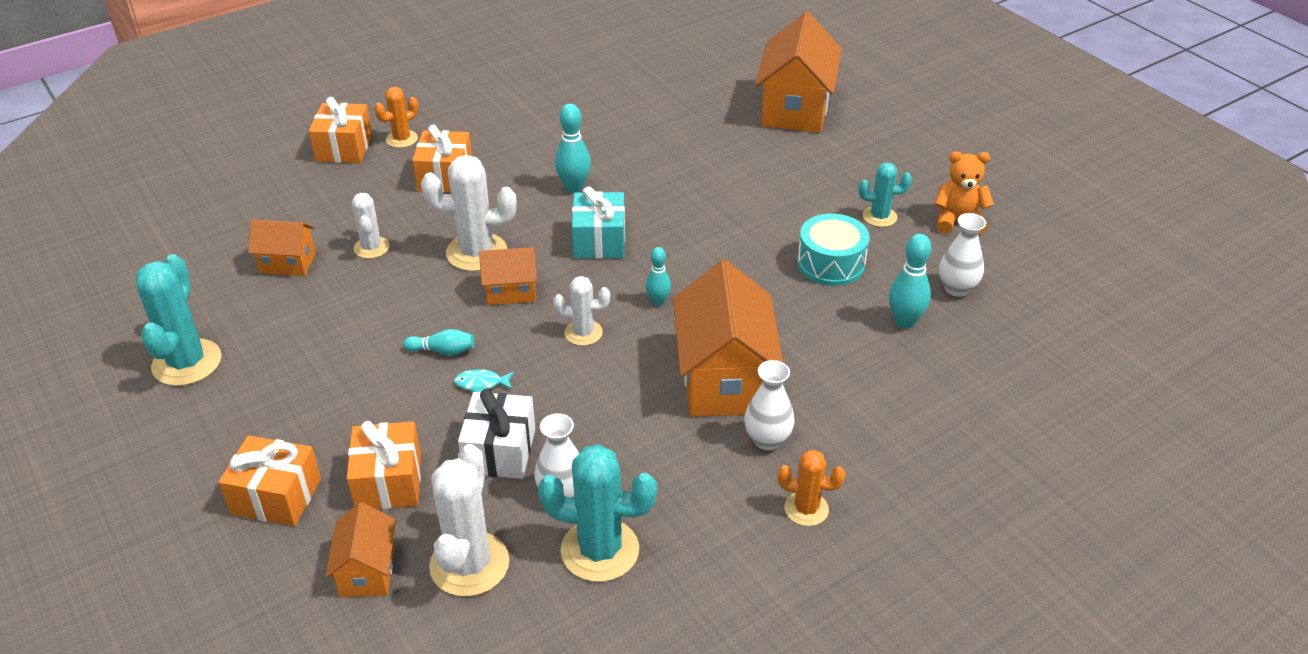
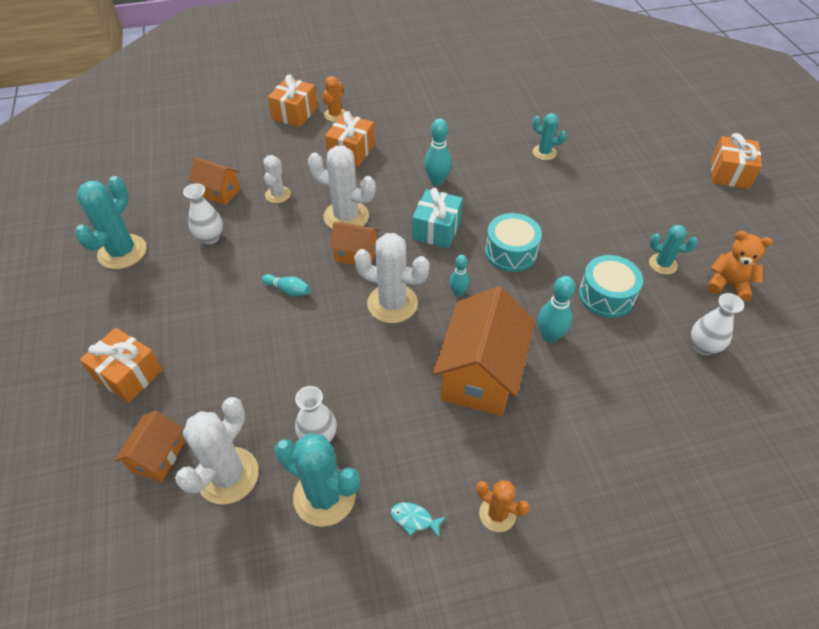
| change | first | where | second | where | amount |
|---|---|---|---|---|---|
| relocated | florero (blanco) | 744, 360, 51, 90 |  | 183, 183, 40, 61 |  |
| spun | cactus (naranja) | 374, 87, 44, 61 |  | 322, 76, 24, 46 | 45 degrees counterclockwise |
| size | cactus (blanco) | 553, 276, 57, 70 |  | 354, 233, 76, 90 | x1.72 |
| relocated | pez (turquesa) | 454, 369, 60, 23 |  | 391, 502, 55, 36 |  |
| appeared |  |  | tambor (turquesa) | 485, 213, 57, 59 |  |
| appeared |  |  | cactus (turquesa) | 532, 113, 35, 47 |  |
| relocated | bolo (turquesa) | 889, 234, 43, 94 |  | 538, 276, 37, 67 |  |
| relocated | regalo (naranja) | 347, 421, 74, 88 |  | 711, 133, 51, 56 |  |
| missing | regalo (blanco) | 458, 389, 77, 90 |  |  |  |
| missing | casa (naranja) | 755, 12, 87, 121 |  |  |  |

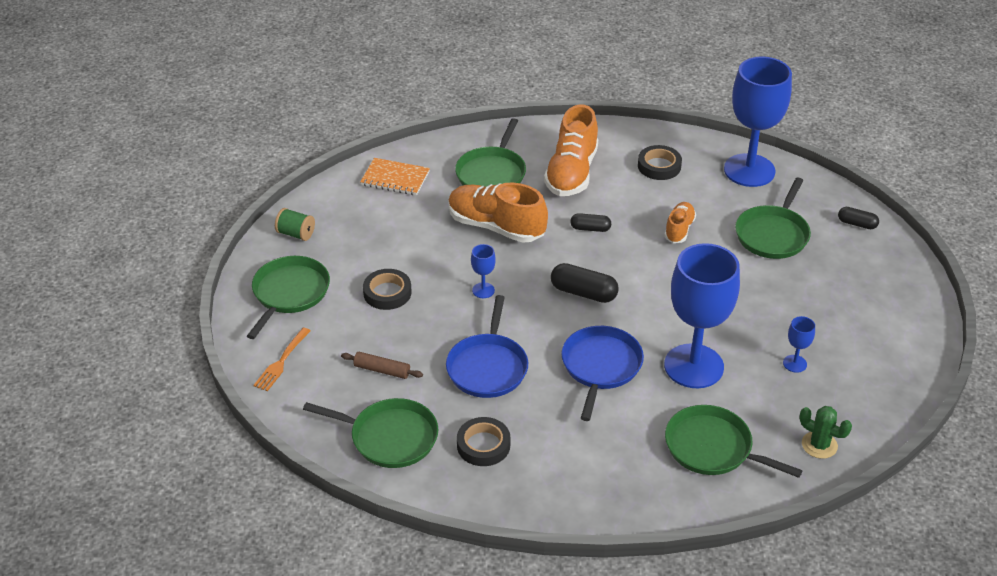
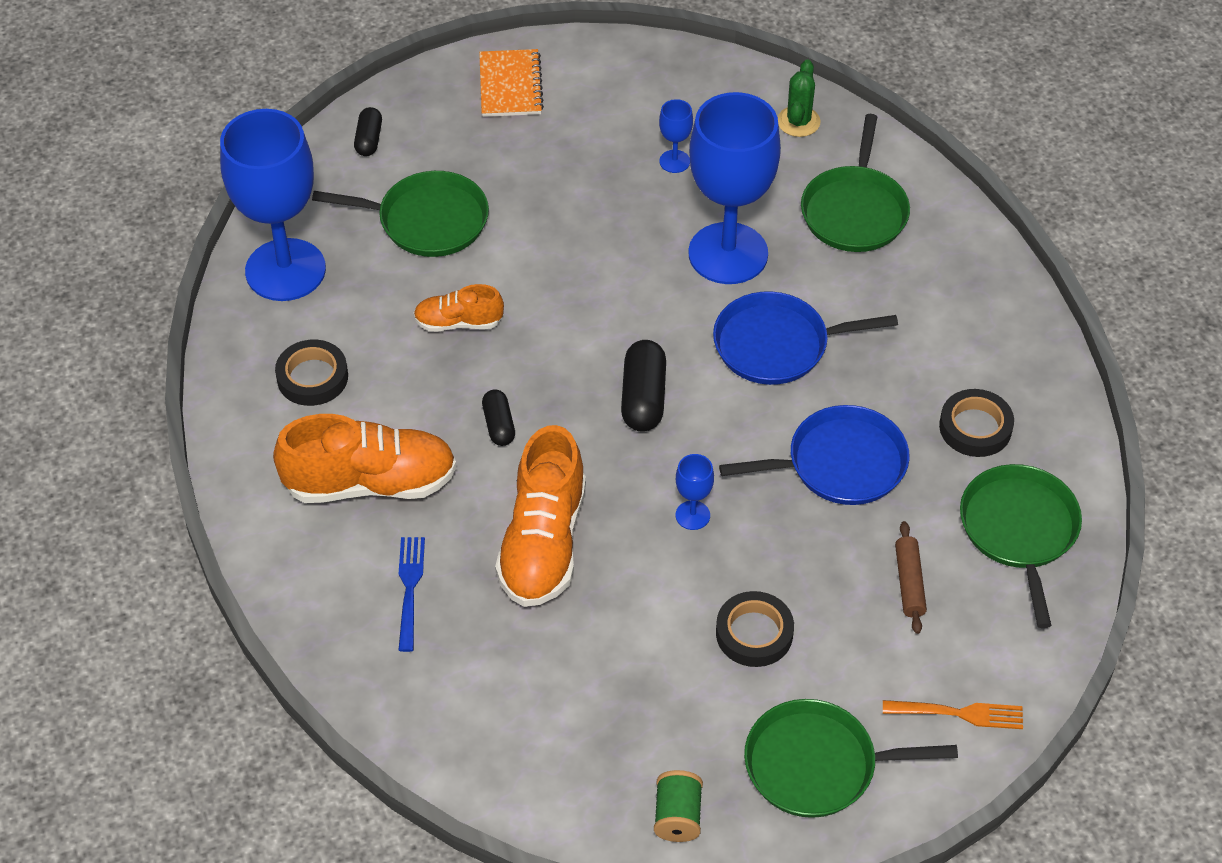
| change | first | where | second | where | amount |
|---|---|---|---|---|---|
| exchanged | sartén (verde) | 455, 118, 71, 69 | tenedor (azul) | 398, 537, 27, 115 |  |
| relocated | cuaderno (naranja) | 360, 158, 70, 37 |  | 479, 49, 65, 68 |  |

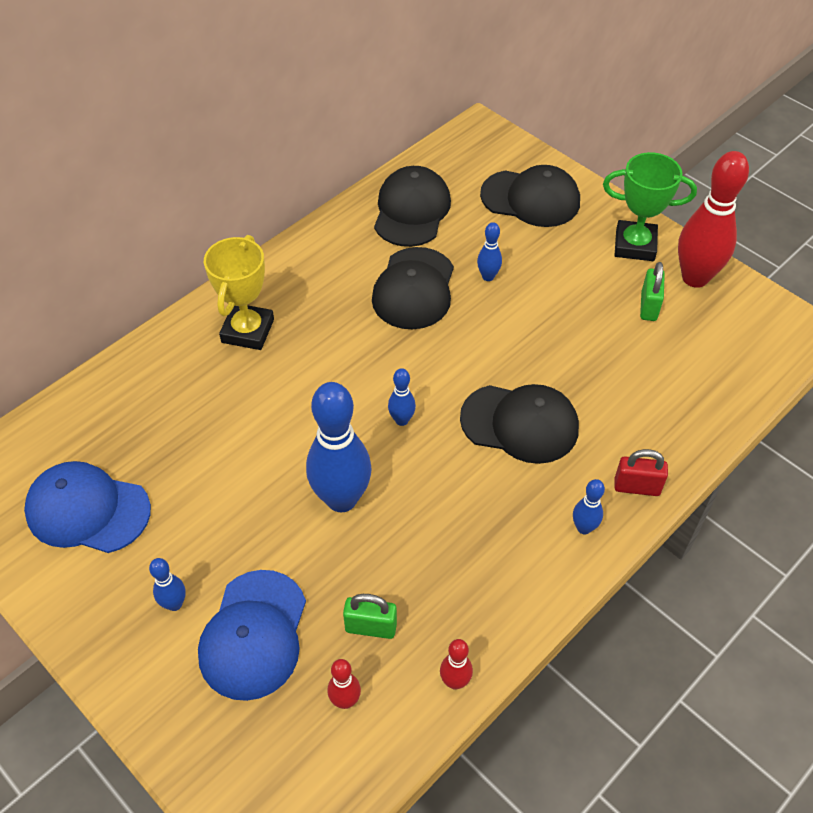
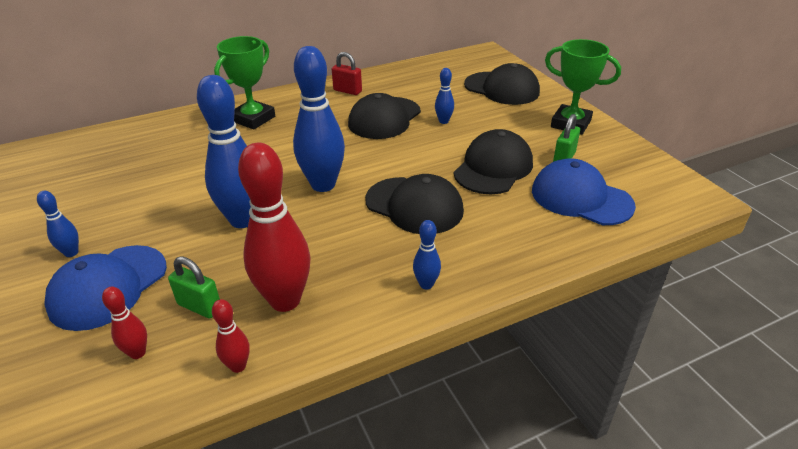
| change | first | where | second | where | amount |
|---|---|---|---|---|---|
| colour | trofeo (amarillo) | 204, 235, 70, 115 | trofeo (verde) | 214, 36, 61, 94 |  |
| relocated | bolo (rojo) | 678, 151, 71, 137 |  | 238, 143, 73, 169 |  |
| size | bolo (azul) | 388, 368, 28, 58 |  | 293, 46, 52, 146 | x2.17 |
| relocated | candado (rojo) | 614, 449, 54, 47 |  | 332, 52, 30, 43 |  |
| relocated | gorra (negro) | 374, 166, 77, 81 |  | 454, 129, 79, 65 |  |
| relocated | gorra (azul) | 24, 461, 127, 92 |  | 532, 158, 104, 67 |  |

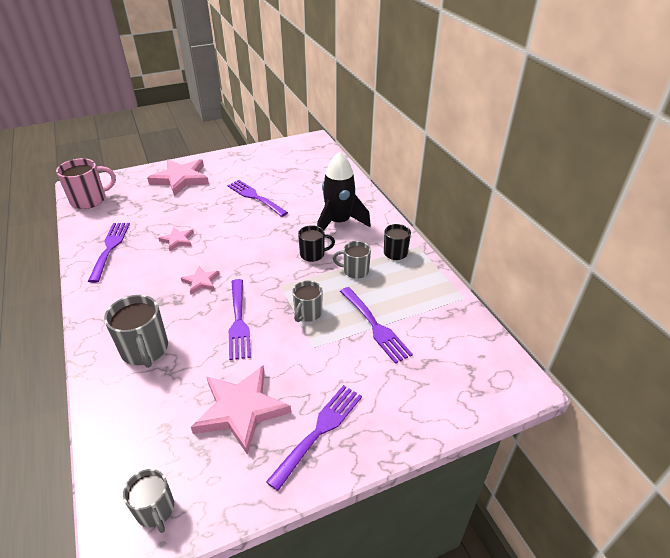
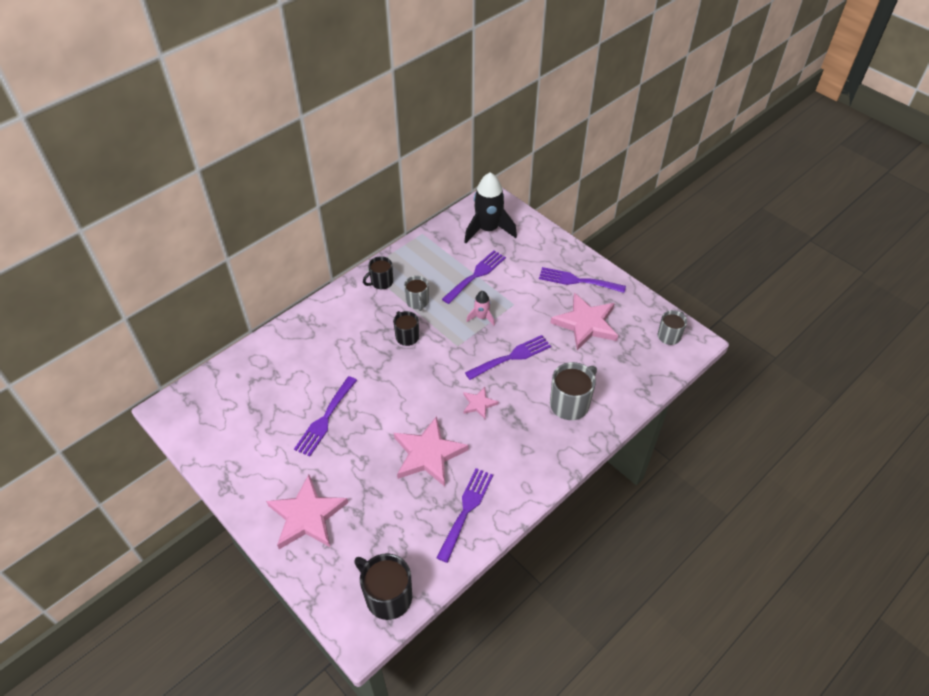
| change | first | where | second | where | amount |
|---|---|---|---|---|---|
| colour | taza (rosa) | 56, 158, 60, 51 | taza (negro) | 354, 553, 58, 67 |  |
| size | estrella (rosa) | 158, 227, 36, 24 |  | 394, 416, 74, 71 | x1.99 |
| spun | tenedor (morado) | 88, 223, 42, 60 |  | 437, 468, 56, 95 | 135 degrees clockwise |
| relocated | cohete (negro) | 317, 152, 54, 78 |  | 464, 172, 53, 71 |  |
| exchanged | taza (gris) | 292, 281, 31, 41 | cohete (rosa) | 466, 291, 29, 35 |  |

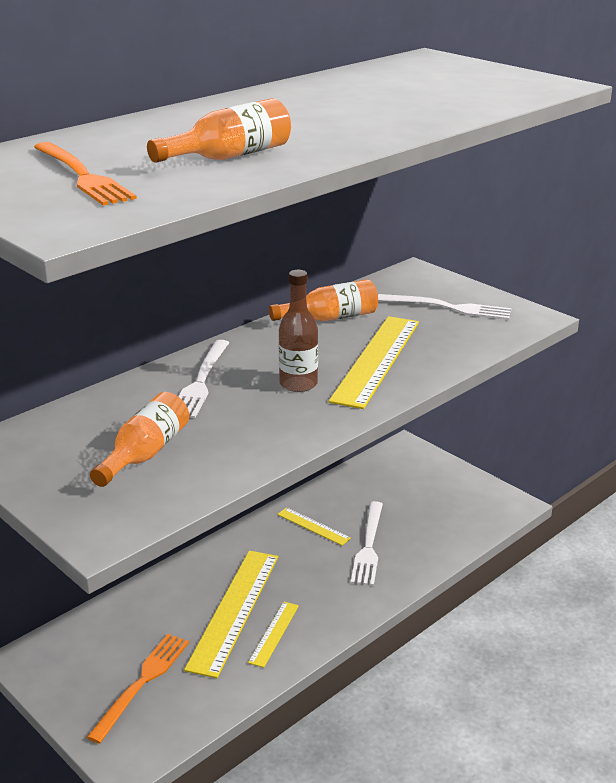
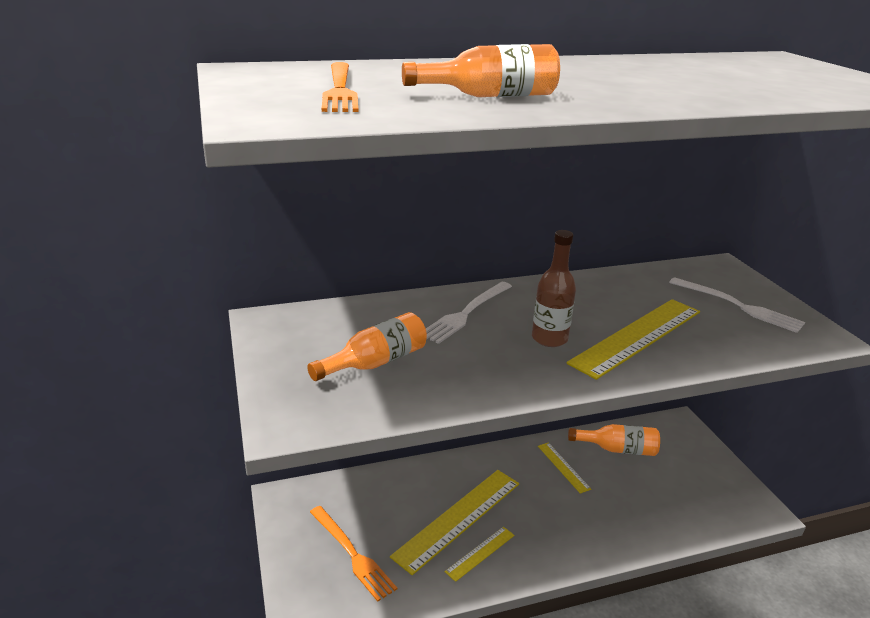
| change | first | where | second | where | amount |
|---|---|---|---|---|---|
| spun | tenedor (naranja) | 87, 634, 102, 110 |  | 310, 506, 87, 96 | 90 degrees clockwise |
| relocated | botella (naranja) | 269, 279, 109, 42 |  | 568, 424, 92, 32 |  |
| missing | tenedor (blanco) | 351, 501, 32, 85 |  |  |  |

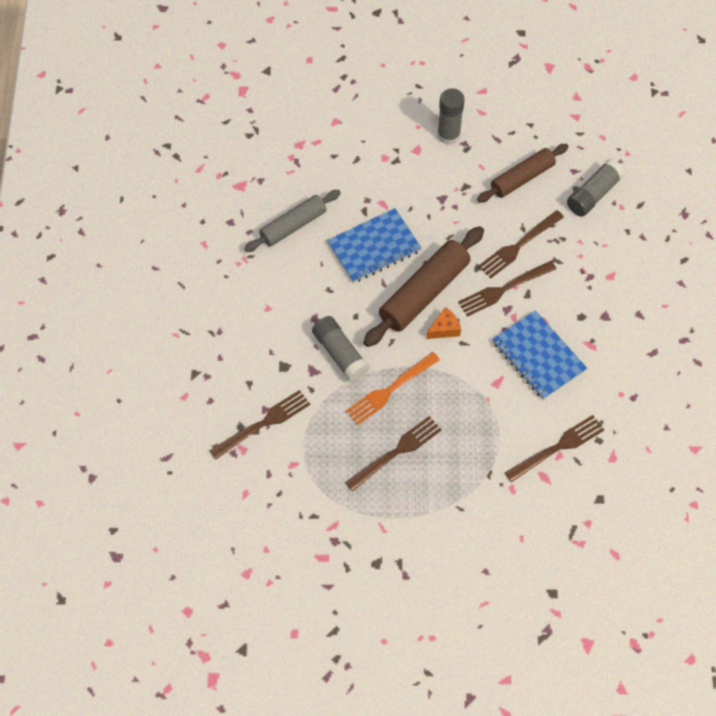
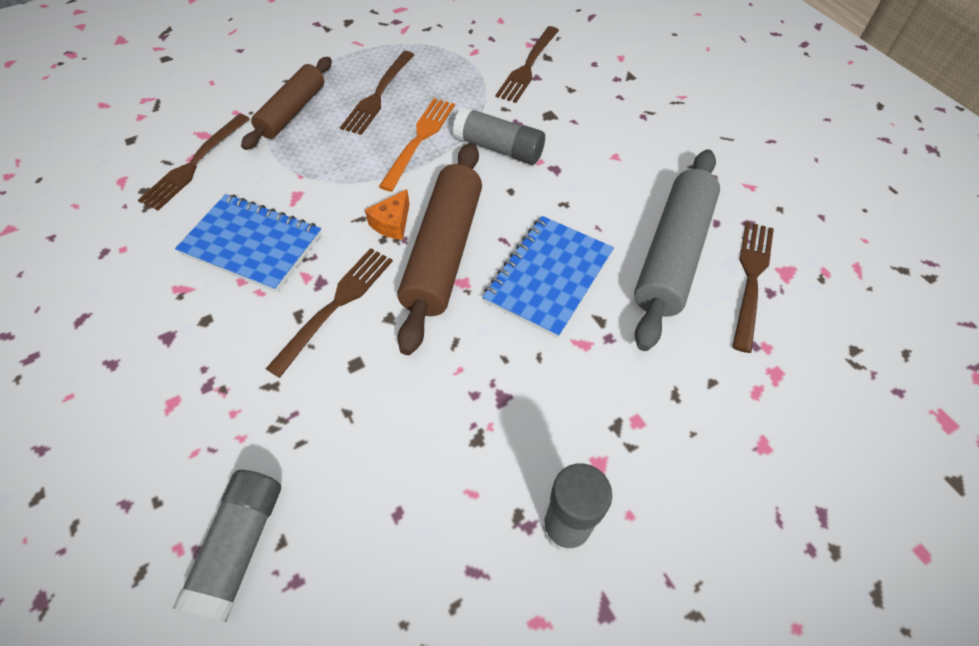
| change | first | where | second | where | amount |
|---|---|---|---|---|---|
| relocated | rodillo (marrón) | 477, 144, 92, 59 |  | 241, 57, 91, 93 |  |
| size | rodillo (gris) | 244, 190, 97, 62 |  | 634, 149, 86, 202 | x1.50 |
| relocated | tenedor (marrón) | 478, 210, 86, 69 |  | 732, 222, 42, 131 |  |

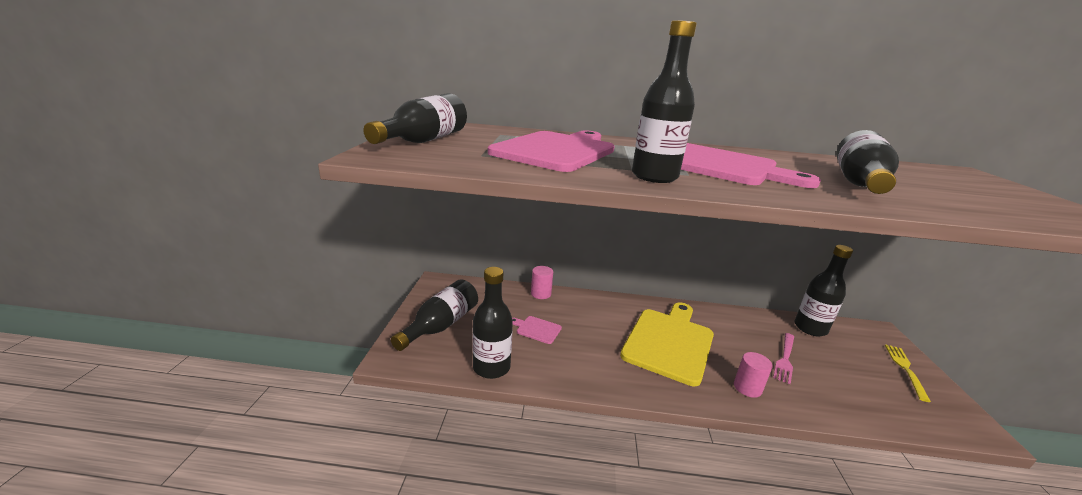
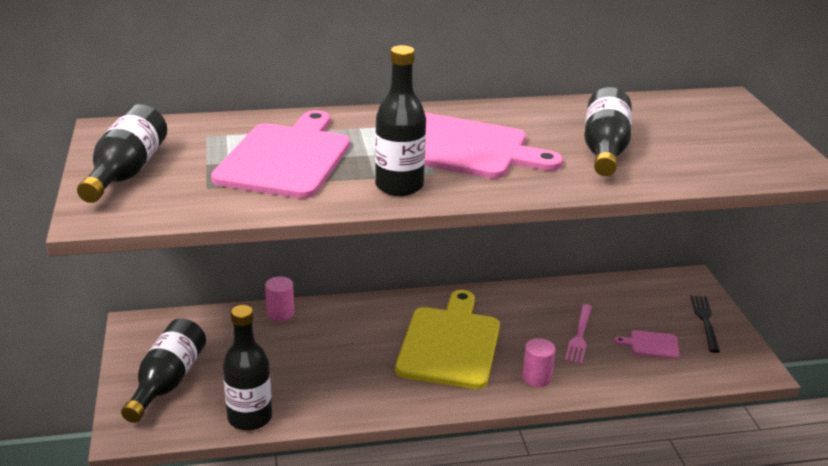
| change | first | where | second | where | amount |
|---|---|---|---|---|---|
| relocated | tabla de cortar (rosa) | 512, 316, 50, 28 |  | 614, 330, 65, 29 |  |
| colour | tenedor (amarillo) | 885, 344, 46, 58 | tenedor (negro) | 690, 295, 30, 58 |  |
| missing | botella (negro) | 794, 245, 59, 91 |  |  |  |

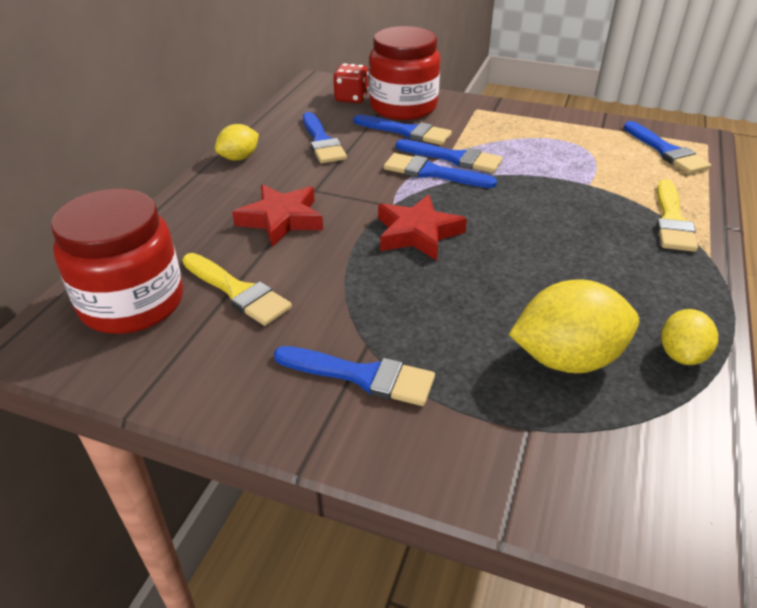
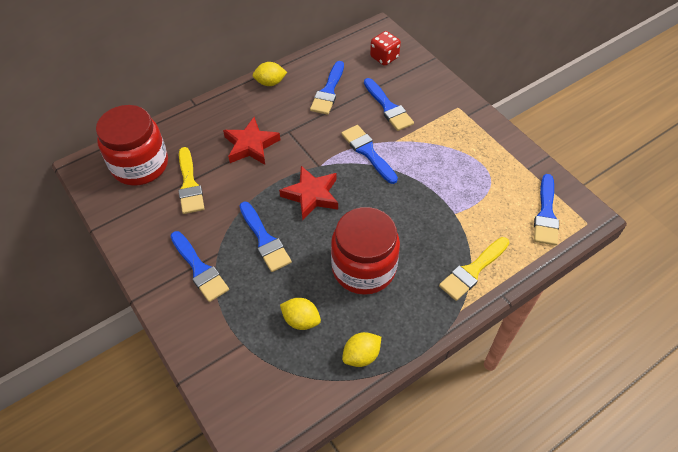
| change | first | where | second | where | amount |
|---|---|---|---|---|---|
| relocated | pincel (azul) | 396, 139, 107, 34 |  | 239, 202, 53, 70 |  |
| size | limón (amarillo) | 509, 279, 130, 94 |  | 280, 298, 41, 32 | x0.57 |
| relocated | tarro (rojo) | 369, 26, 71, 94 |  | 331, 207, 69, 88 |  |

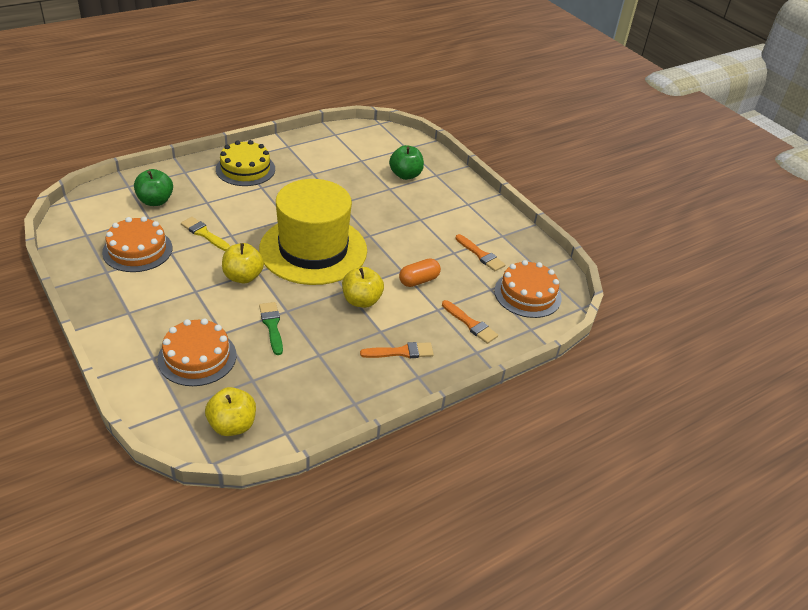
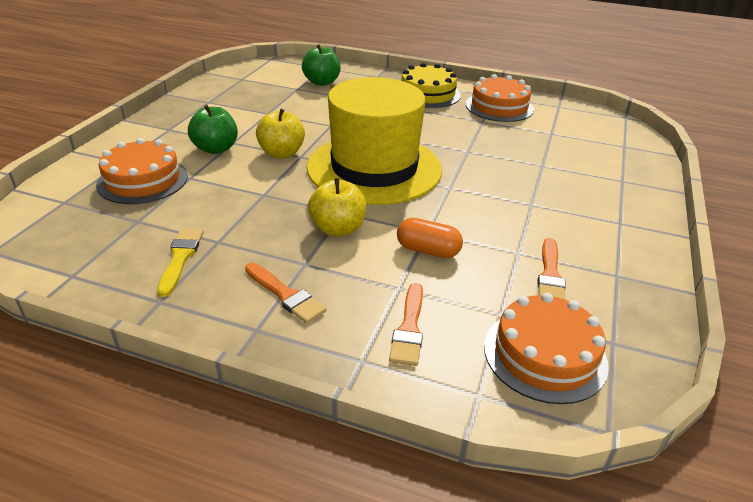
| change | first | where | second | where | amount |
|---|---|---|---|---|---|
| relocated | pincel (amarillo) | 181, 217, 49, 34 |  | 157, 228, 47, 69 |  |
| relocated | manzana (verde) | 389, 145, 35, 35 |  | 188, 105, 50, 49 |  |
| relocated | tarta (naranja) | 102, 216, 71, 56 |  | 466, 74, 68, 48 |  |
| missing | manzana (amarillo) | 205, 387, 51, 49 |  |  |  |
| missing | pincel (verde) | 259, 302, 24, 53 |  |  |  |

